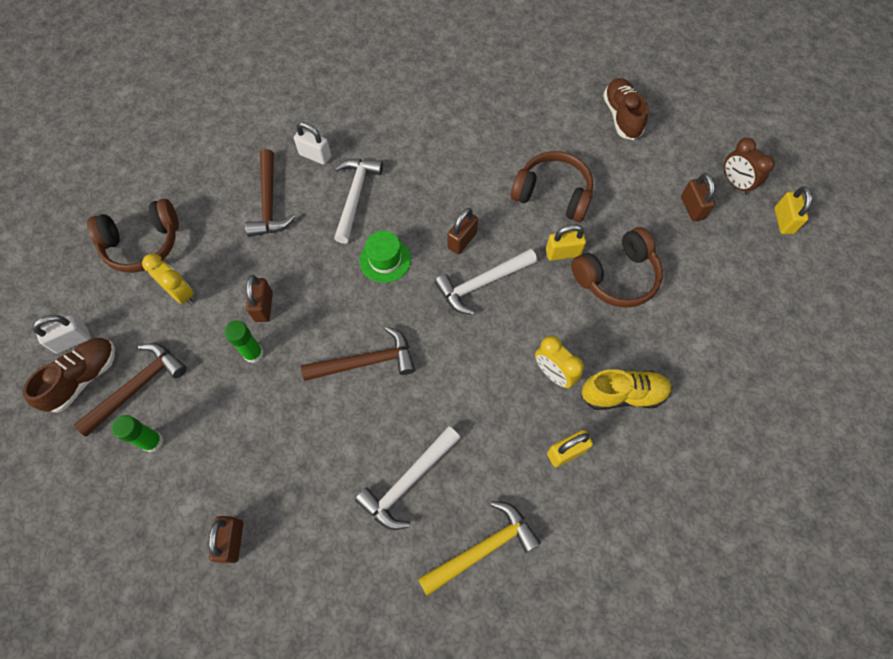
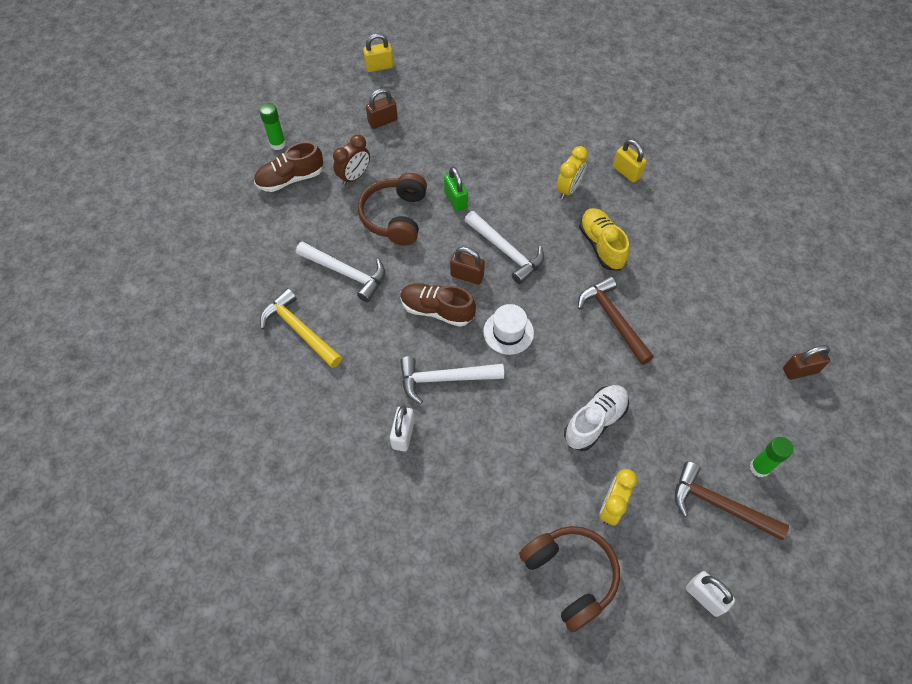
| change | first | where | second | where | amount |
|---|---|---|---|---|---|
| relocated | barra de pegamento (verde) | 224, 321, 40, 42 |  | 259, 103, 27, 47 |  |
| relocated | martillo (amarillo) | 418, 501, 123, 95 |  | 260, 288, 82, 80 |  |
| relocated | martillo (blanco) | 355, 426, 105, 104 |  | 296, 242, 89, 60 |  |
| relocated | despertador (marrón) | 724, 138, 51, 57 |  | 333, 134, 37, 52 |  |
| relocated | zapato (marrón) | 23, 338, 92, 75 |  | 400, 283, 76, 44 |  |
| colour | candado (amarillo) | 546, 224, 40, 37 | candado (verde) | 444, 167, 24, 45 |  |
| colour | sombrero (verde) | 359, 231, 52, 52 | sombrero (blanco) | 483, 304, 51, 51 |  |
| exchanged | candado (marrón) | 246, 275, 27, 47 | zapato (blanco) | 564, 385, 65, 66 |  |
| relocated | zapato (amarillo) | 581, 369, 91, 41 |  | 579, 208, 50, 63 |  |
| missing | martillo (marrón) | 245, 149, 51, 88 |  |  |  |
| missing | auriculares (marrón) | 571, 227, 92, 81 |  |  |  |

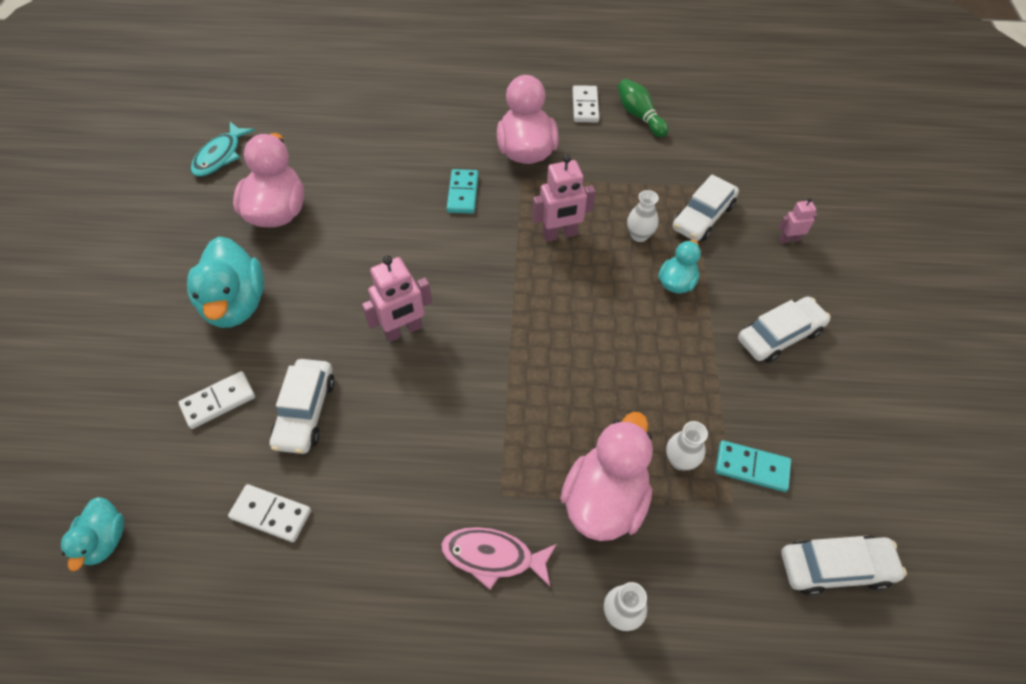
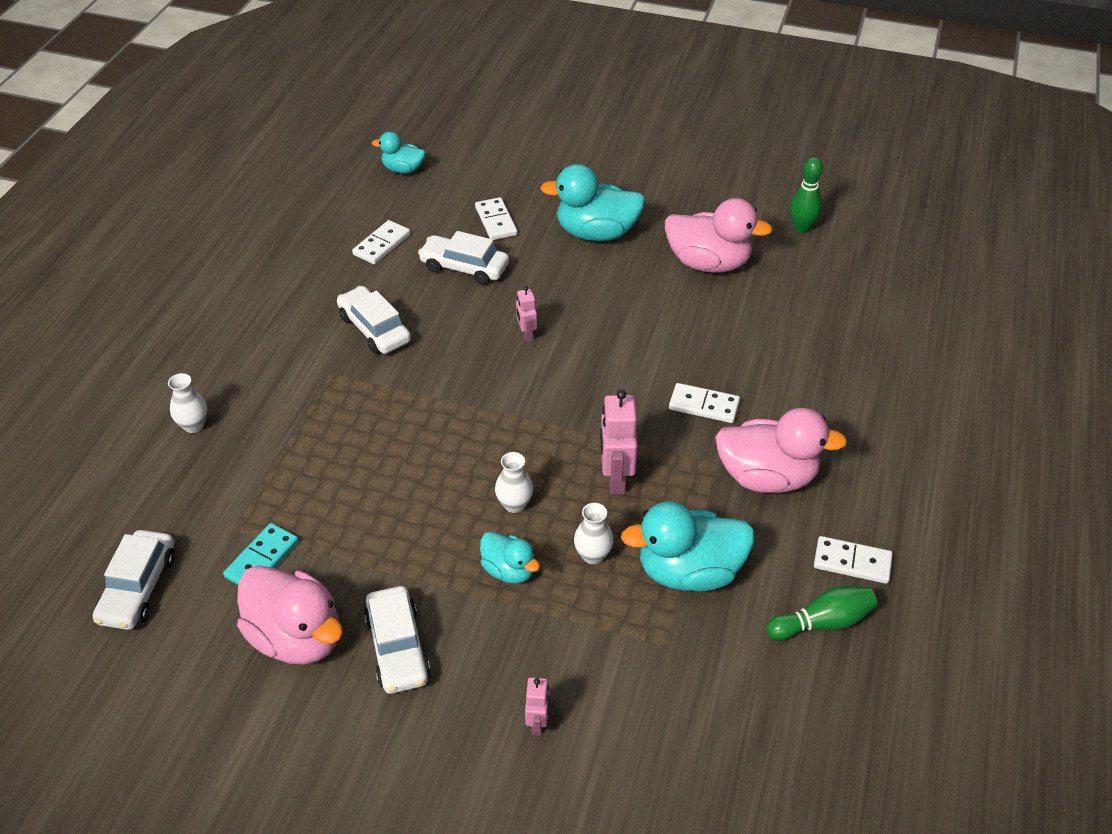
| change | first | where | second | where | amount |
|---|---|---|---|---|---|
| relocated | pato (rosa) | 560, 412, 93, 129 |  | 237, 565, 106, 99 |  |
| relocated | coche (blanco) | 672, 175, 67, 66 |  | 337, 286, 74, 68 |  |
| relocated | florero (blanco) | 666, 421, 42, 50 |  | 495, 452, 38, 61 |  |
| size | robot (rosa) | 362, 256, 70, 86 |  | 516, 286, 21, 56 | x0.56 |
| appeared |  |  | pato (turquesa) | 621, 501, 134, 90 |  |
| colour | ficha de dominó (turquesa) | 447, 169, 31, 45 | ficha de dominó (blanco) | 669, 383, 71, 40 |  |
| exchanged | pez (turquesa) | 191, 122, 64, 55 | bolo (verde) | 790, 157, 33, 76 |  |
| missing | pez (rosa) | 441, 527, 116, 63 |  |  |  |

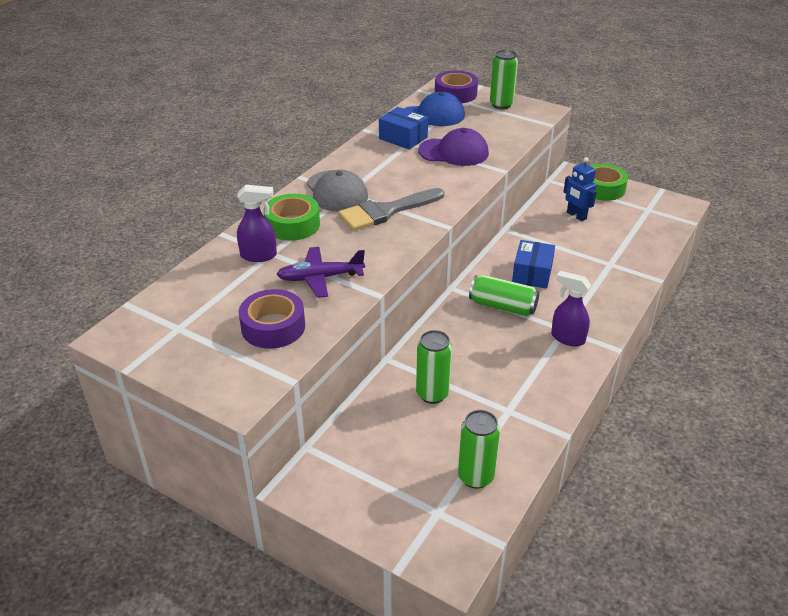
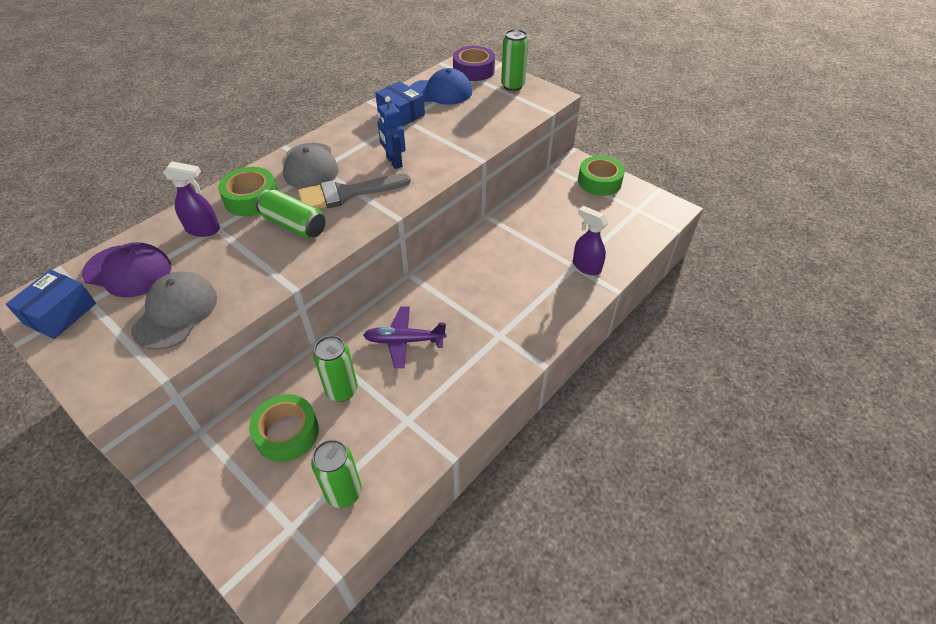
| change | first | where | second | where | amount |
|---|---|---|---|---|---|
| relocated | caja (azul) | 512, 240, 43, 49 |  | 6, 270, 90, 69 |  |
| relocated | gorra (morado) | 418, 128, 71, 38 |  | 82, 242, 89, 55 |  |
| exchanged | cinta adhesiva (morado) | 239, 289, 66, 60 | gorra (gris) | 131, 271, 86, 79 |  |
| appeared |  |  | cinta adhesiva (verde) | 249, 394, 70, 68 |  |
| relocated | lata (verde) | 469, 275, 70, 41 |  | 256, 189, 70, 50 |  |
| relocated | avión (morado) | 276, 247, 89, 51 |  | 363, 307, 83, 61 |  |
| relocated | robot (azul) | 563, 157, 34, 64 |  | 377, 96, 29, 73 |  |
| relocated | pulverizador (morado) | 551, 271, 40, 75 |  | 573, 206, 36, 69 |  |

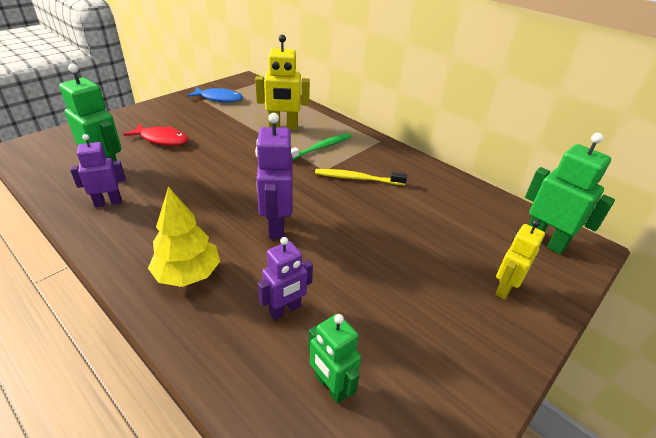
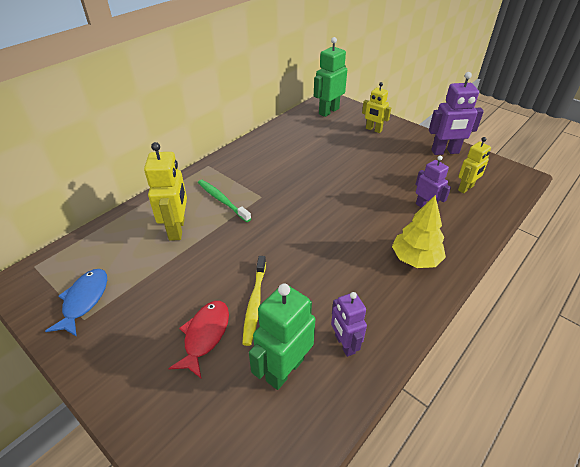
| change | first | where | second | where | amount |
|---|---|---|---|---|---|
| relocated | cepillo de dientes (amarillo) | 315, 169, 92, 16 |  | 242, 256, 24, 90 |  |
| relocated | robot (morado) | 255, 113, 38, 126 |  | 429, 72, 55, 83 |  |
| colour | robot (verde) | 308, 314, 53, 90 | robot (amarillo) | 458, 137, 33, 56 |  |

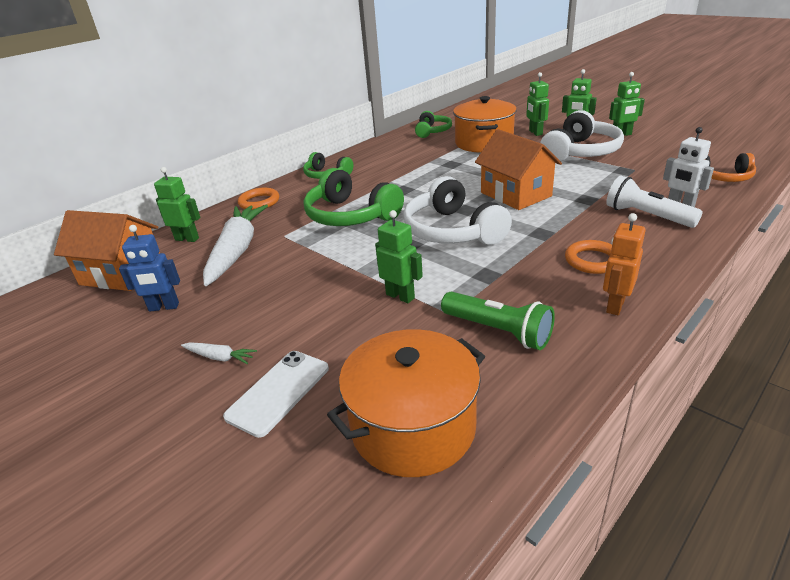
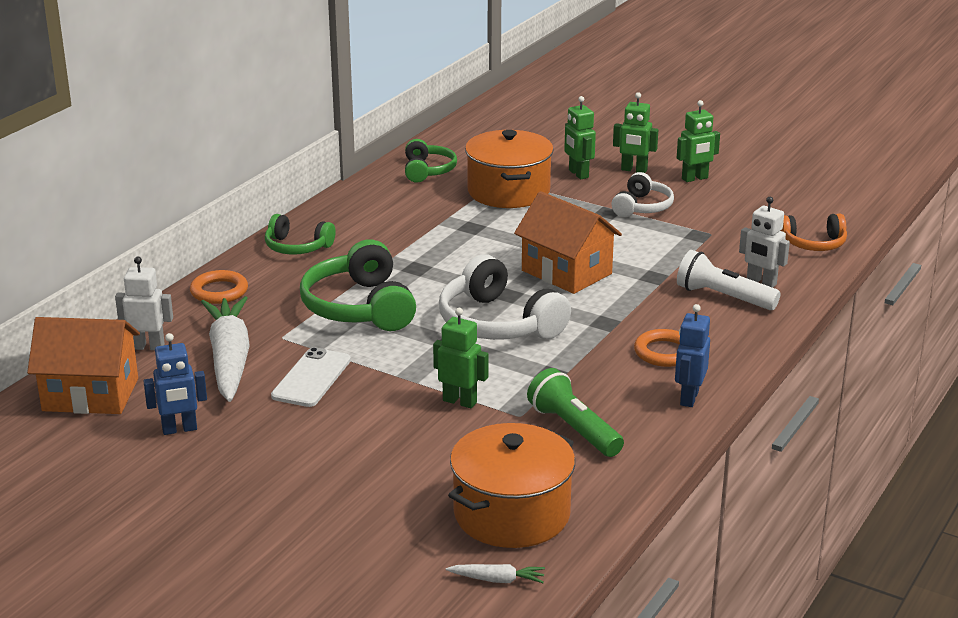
| change | first | where | second | where | amount |
|---|---|---|---|---|---|
| colour | robot (verde) | 154, 167, 46, 75 | robot (blanco) | 115, 256, 58, 94 |  |
| relocated | móvil (blanco) | 223, 351, 106, 87 |  | 271, 347, 80, 60 |  |
| spun | auriculares (verde) | 304, 168, 100, 58 |  | 300, 239, 116, 92 | 45 degrees clockwise |
| relocated | zanahoria (blanco) | 181, 342, 76, 22 |  | 446, 564, 99, 19 |  |
| spun | lámpara de mano (verde) | 441, 292, 114, 58 |  | 527, 368, 97, 89 | 150 degrees counterclockwise |
| size | auriculares (blanco) | 540, 110, 84, 52 |  | 611, 172, 63, 45 | x0.59 |
| colour | robot (naranja) | 603, 213, 43, 102 | robot (azul) | 675, 304, 35, 103 |  |

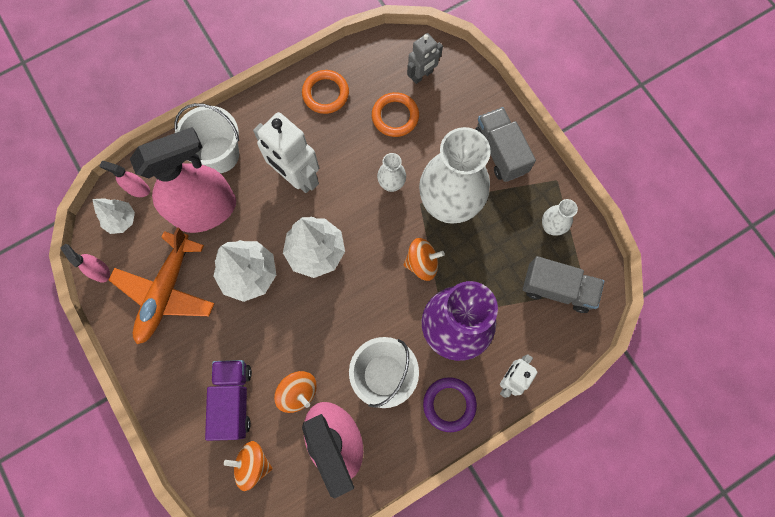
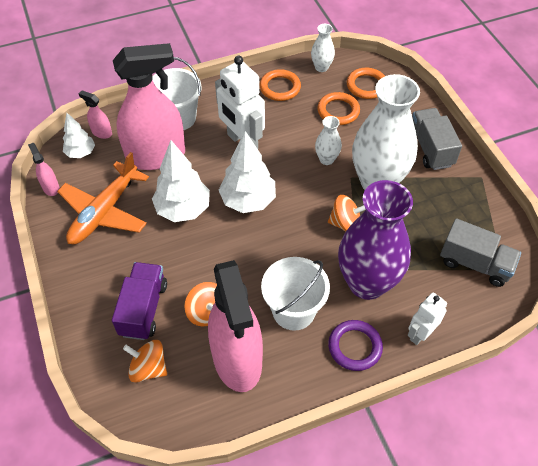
| change | first | where | second | where | amount |
|---|---|---|---|---|---|
| relocated | florero (blanco) | 542, 199, 36, 37 |  | 311, 24, 24, 48 |  |
| exchanged | robot (gris) | 407, 33, 36, 51 | anillo (naranja) | 347, 68, 38, 31 |  |

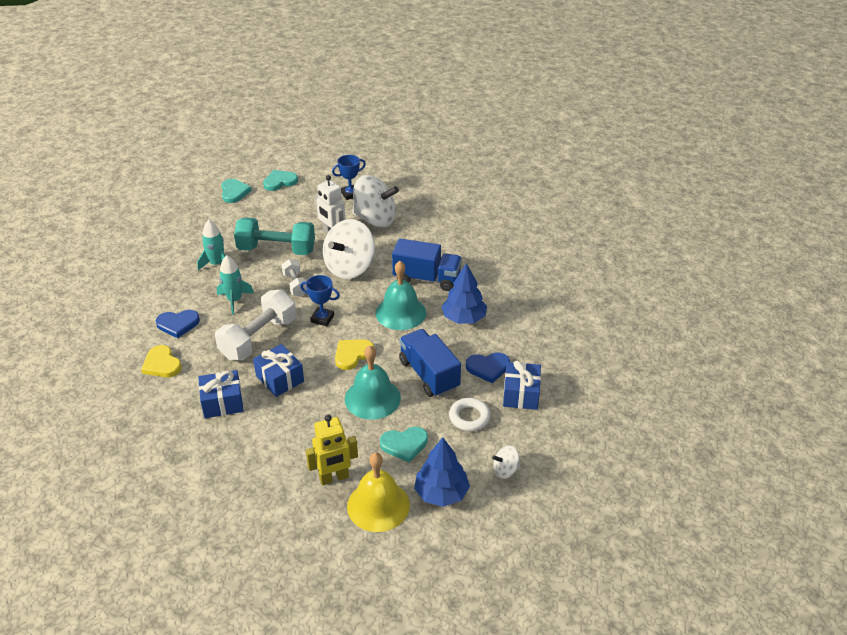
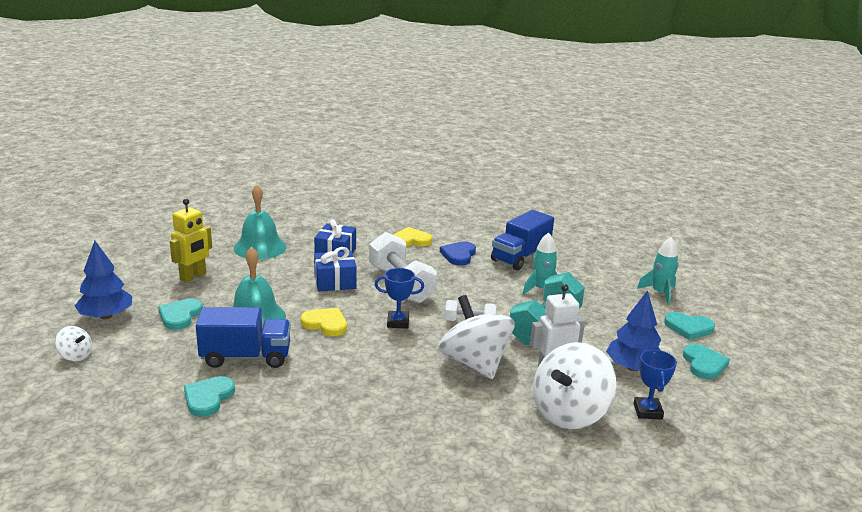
| change | first | where | second | where | amount |
|---|---|---|---|---|---|
| spun | peonza (blanco) | 492, 445, 28, 34 |  | 55, 326, 37, 35 | 105 degrees clockwise |
| spun | robot (amarillo) | 306, 414, 52, 71 |  | 170, 199, 42, 84 | 150 degrees counterclockwise |
| colour | corazón (azul) | 466, 352, 44, 31 | corazón (turquesa) | 184, 376, 51, 41 |  |
| relocated | campana (turquesa) | 376, 261, 50, 69 |  | 234, 185, 52, 74 |  |
| spun | corazón (amarillo) | 335, 339, 39, 31 |  | 301, 308, 46, 28 | 45 degrees counterclockwise |
| spun | trofeo (azul) | 300, 275, 40, 51 |  | 375, 268, 49, 61 | 45 degrees clockwise |
| relocated | camión (azul) | 392, 239, 70, 52 |  | 491, 210, 63, 60 |  |
| relocated | árbol (azul) | 441, 263, 46, 61 |  | 606, 290, 55, 81 |  |
| relocated | cohete (turquesa) | 217, 255, 37, 59 |  | 637, 237, 42, 68 |  |
| missing | campana (amarillo) | 347, 453, 63, 79 |  |  |  |
| missing | anillo (blanco) | 449, 398, 42, 33 |  |  |  |
| missing | regalo (azul) | 503, 361, 38, 49 |  |  |  |

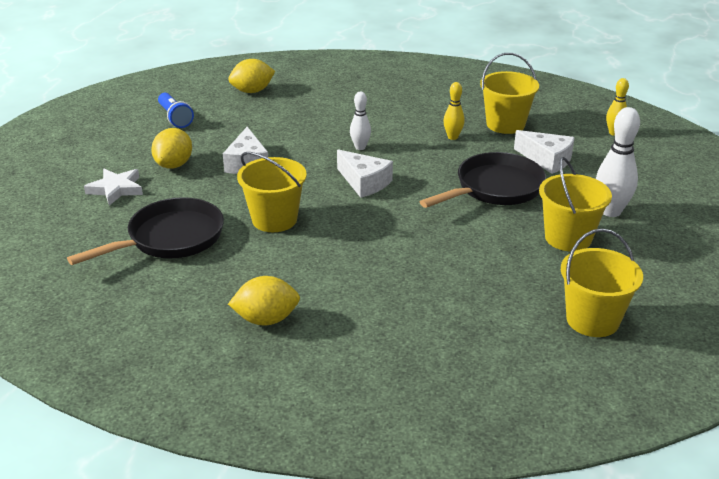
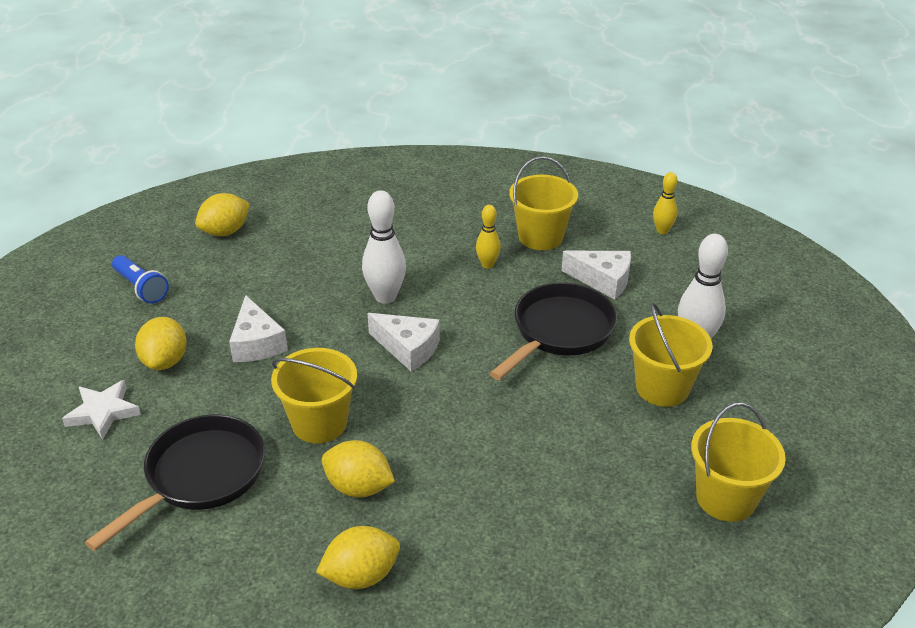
| change | first | where | second | where | amount |
|---|---|---|---|---|---|
| appeared |  |  | limón (amarillo) | 322, 440, 73, 58 |  |
| size | bolo (blanco) | 350, 91, 21, 59 |  | 362, 190, 44, 114 | x1.69 |

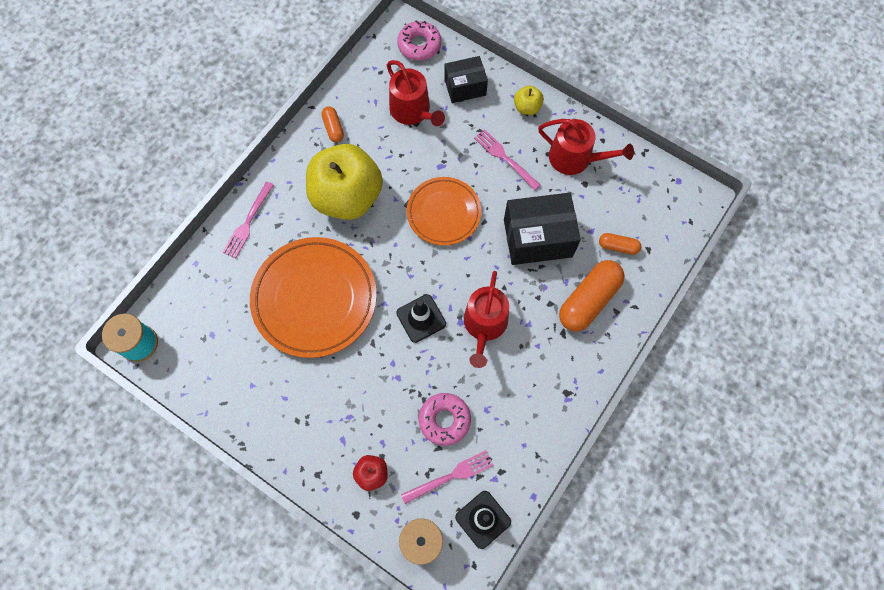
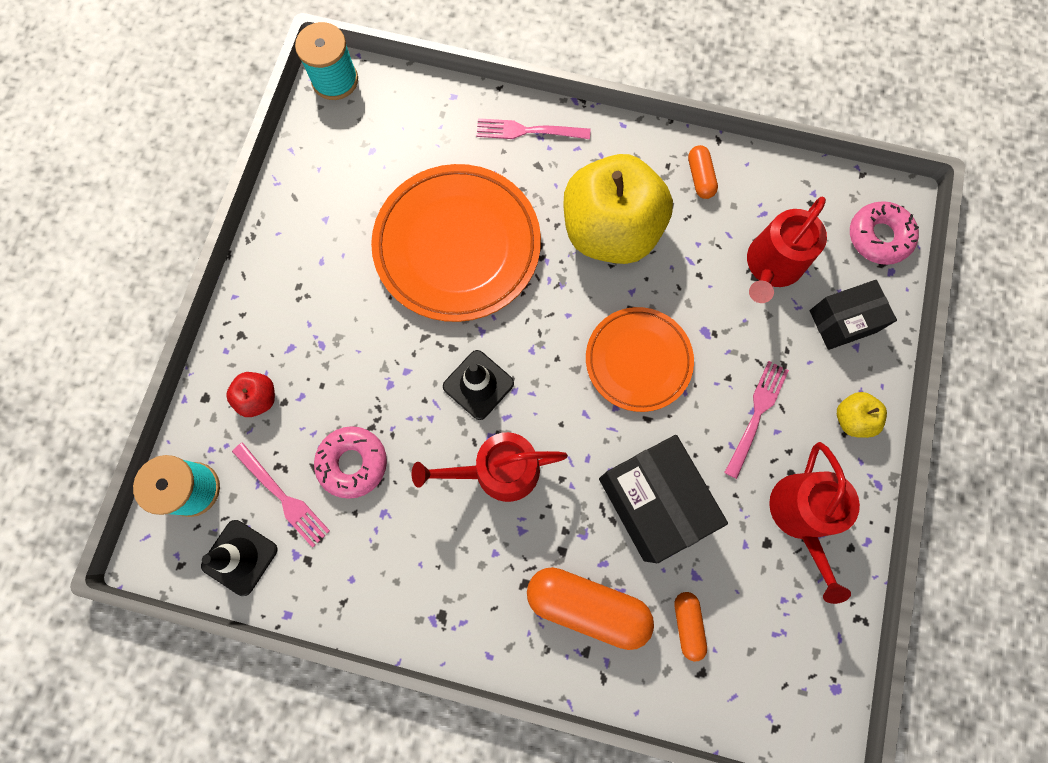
| change | first | where | second | where | amount |
|---|---|---|---|---|---|
| spun | cápsula (naranja) | 321, 106, 23, 37 |  | 688, 145, 30, 54 | 60 degrees counterclockwise |
| spun | caja (negro) | 444, 56, 44, 47 |  | 810, 280, 87, 70 | 75 degrees counterclockwise |

